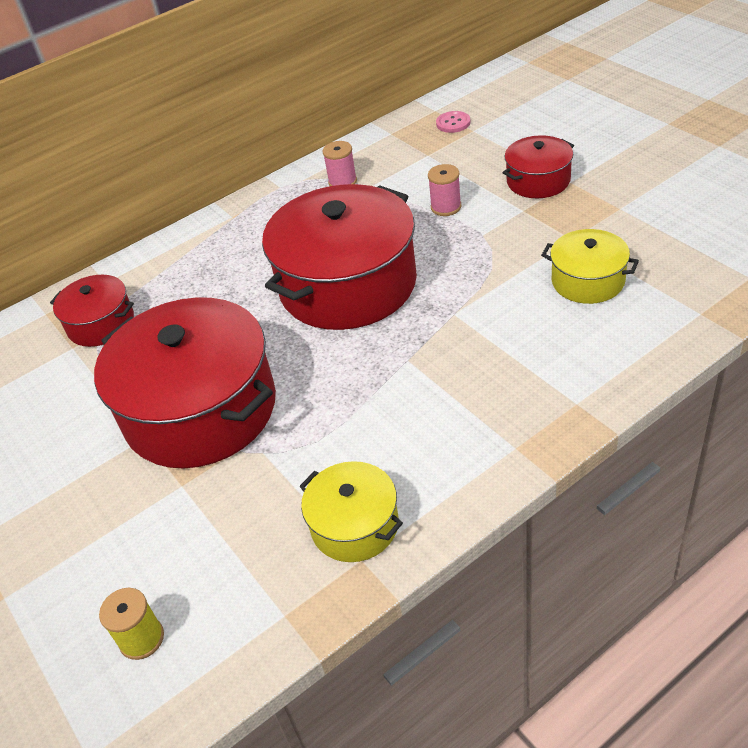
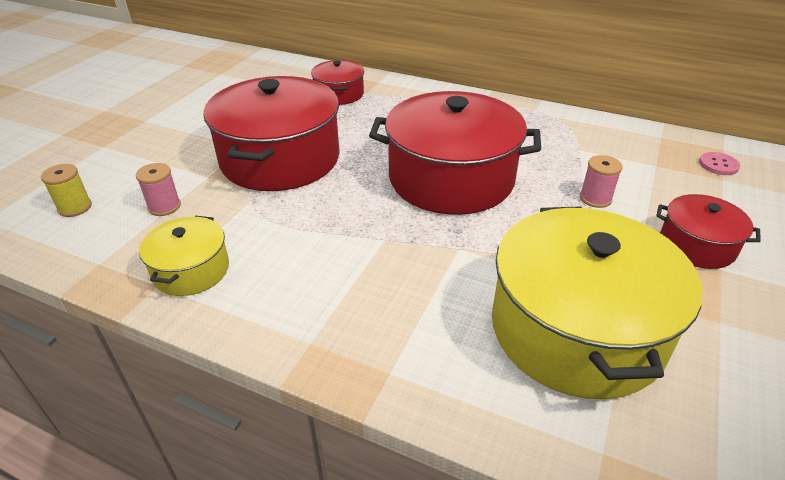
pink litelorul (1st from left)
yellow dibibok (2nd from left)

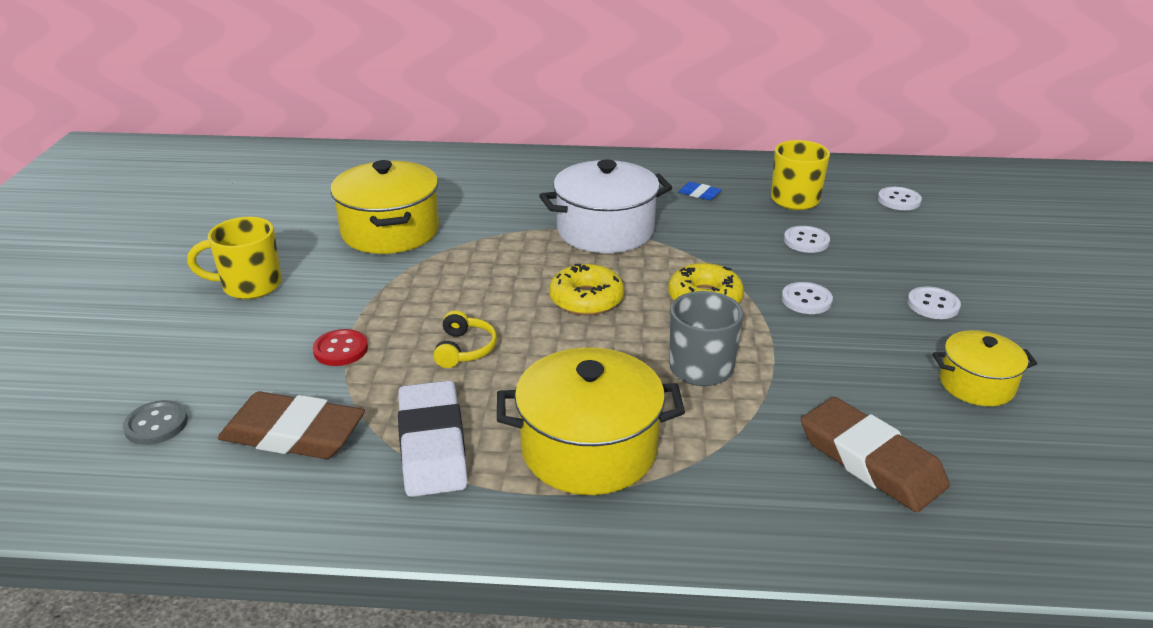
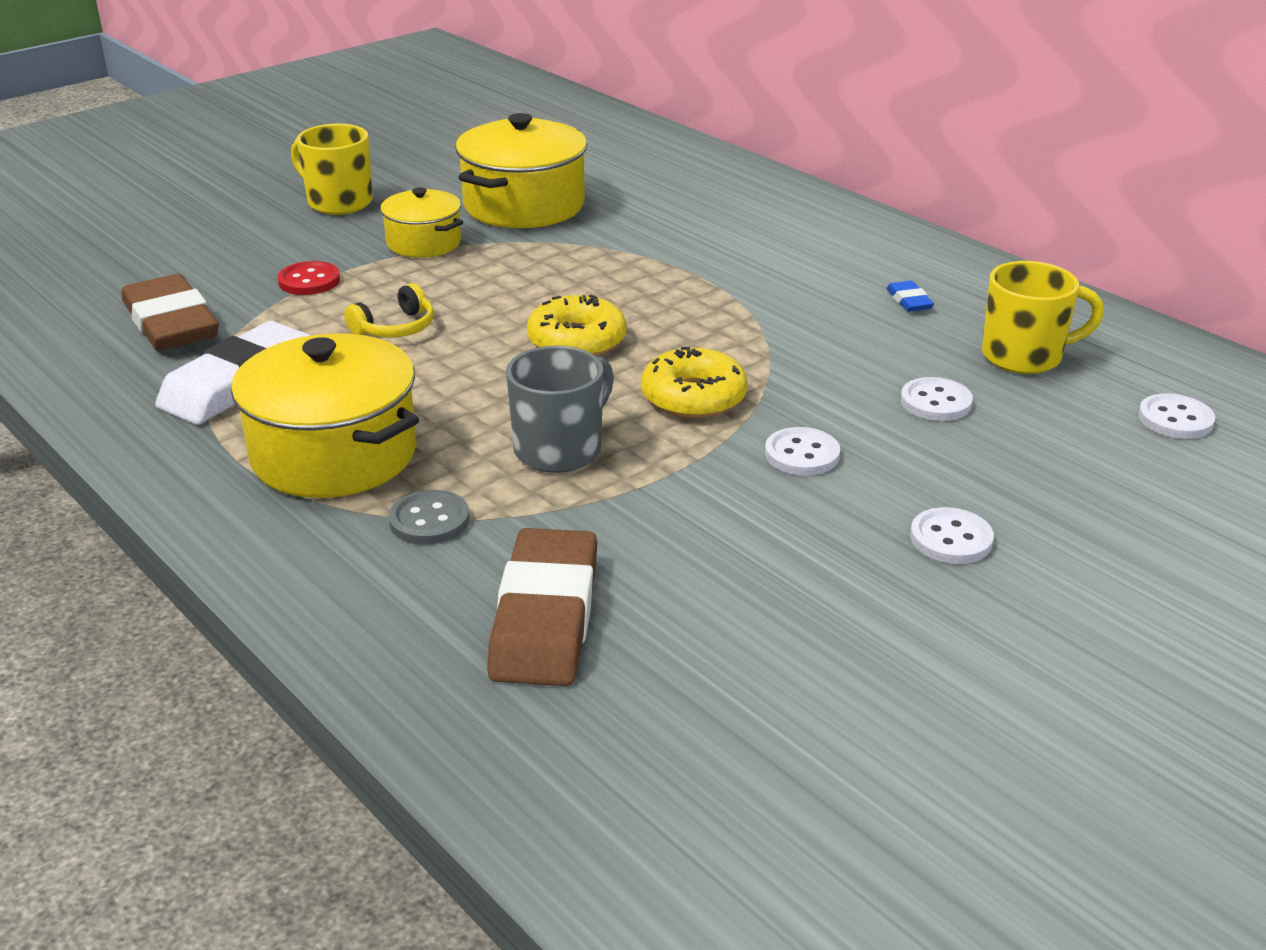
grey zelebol
white dibibok
yellow dibibok (2nd from left)

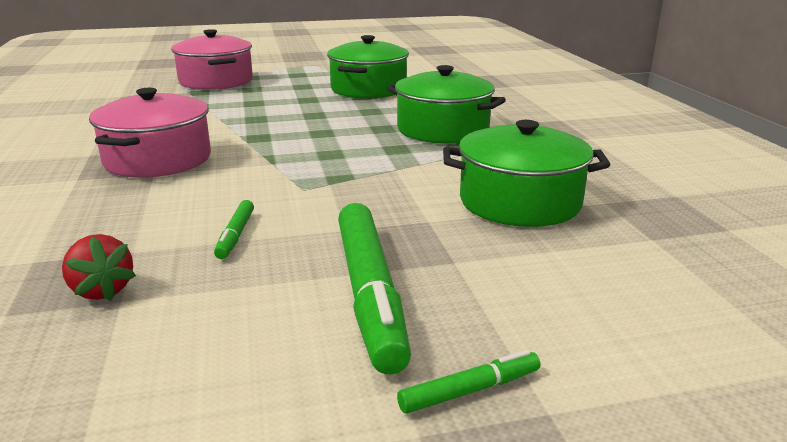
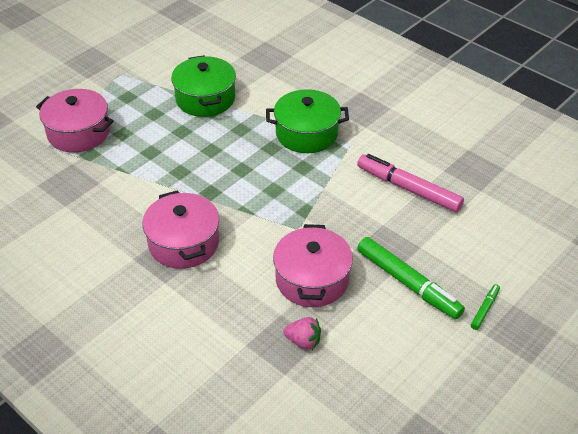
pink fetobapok
pink dibibok (3rd from left)
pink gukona

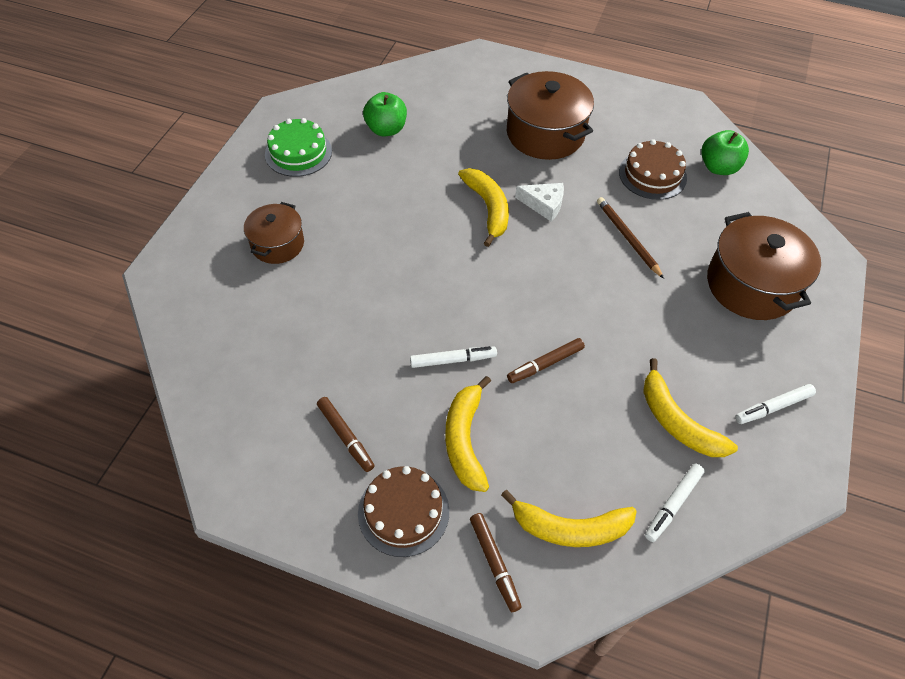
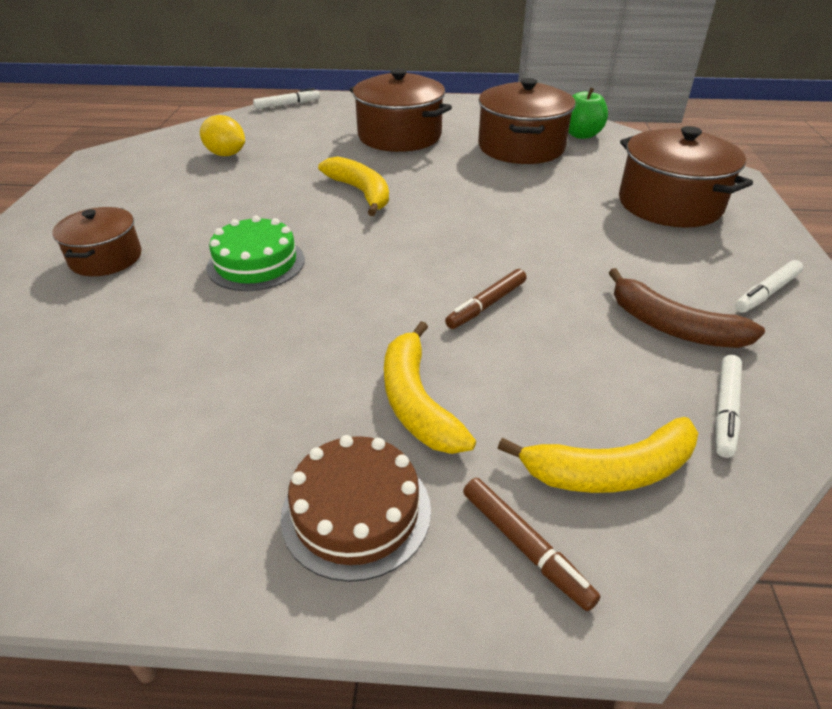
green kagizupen
brown gukona (1st from left in the first image)
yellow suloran
white gukona (1st from left)
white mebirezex
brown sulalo
brown dibibok (3rd from left)
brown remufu

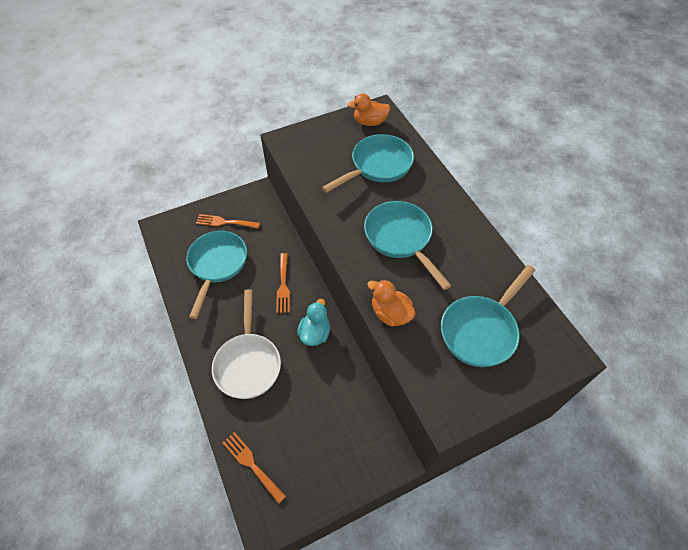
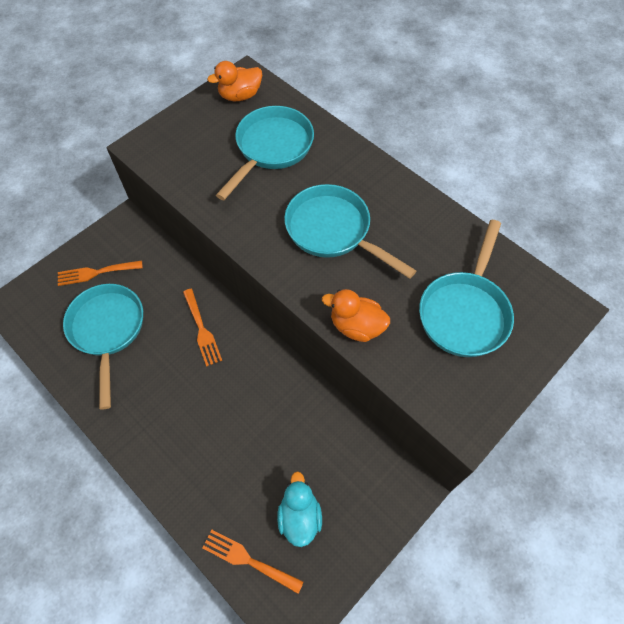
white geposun
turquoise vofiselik

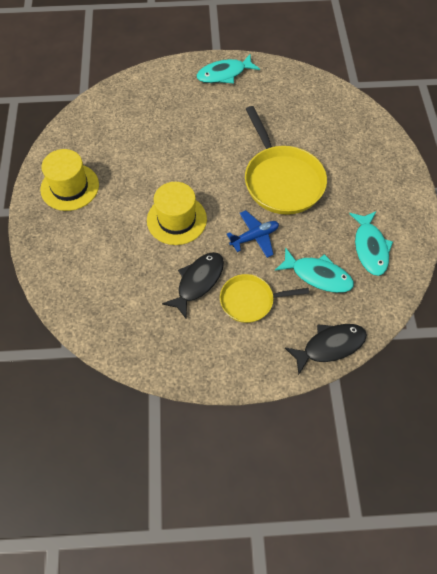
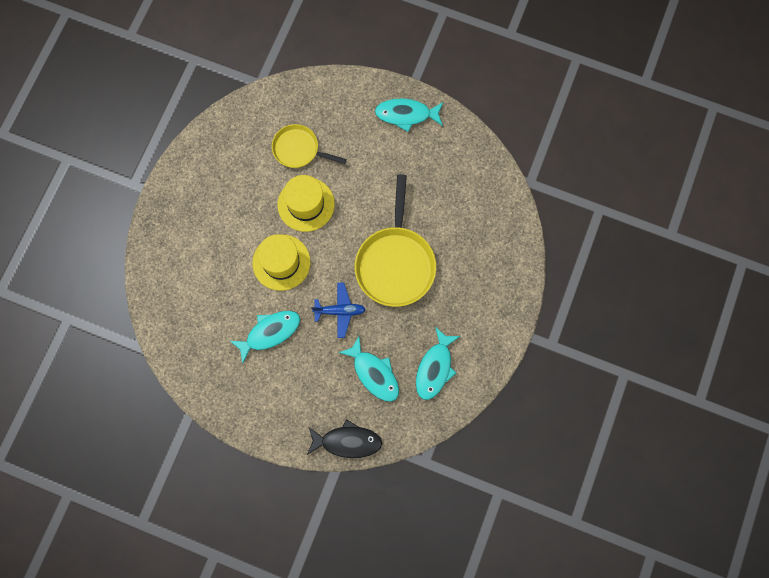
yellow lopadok (2nd from left)
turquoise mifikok (1st from left)
yellow geposun (1st from left)

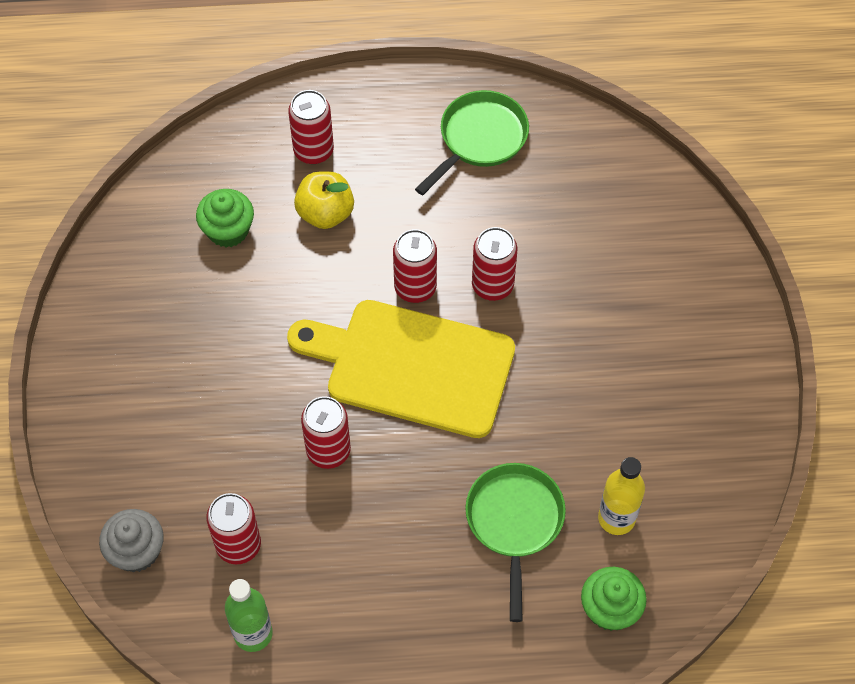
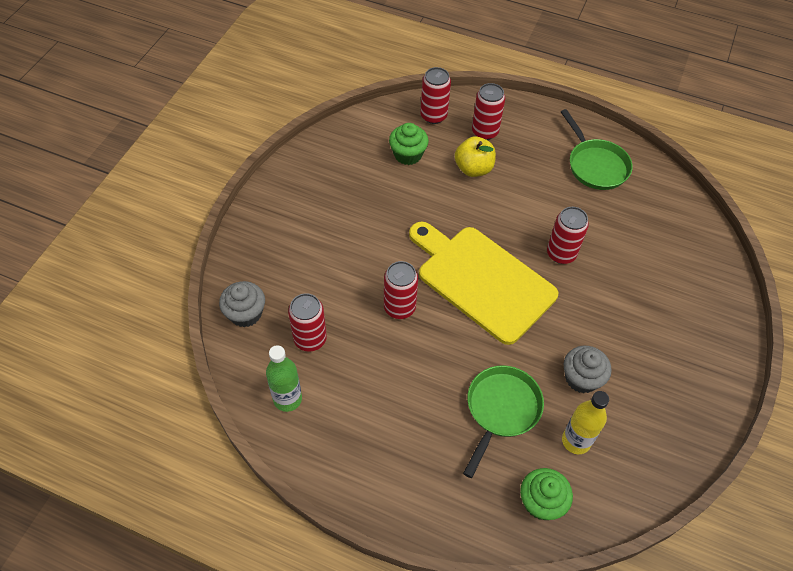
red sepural (3rd from left)
green geposun (2nd from left)
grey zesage (2nd from left)

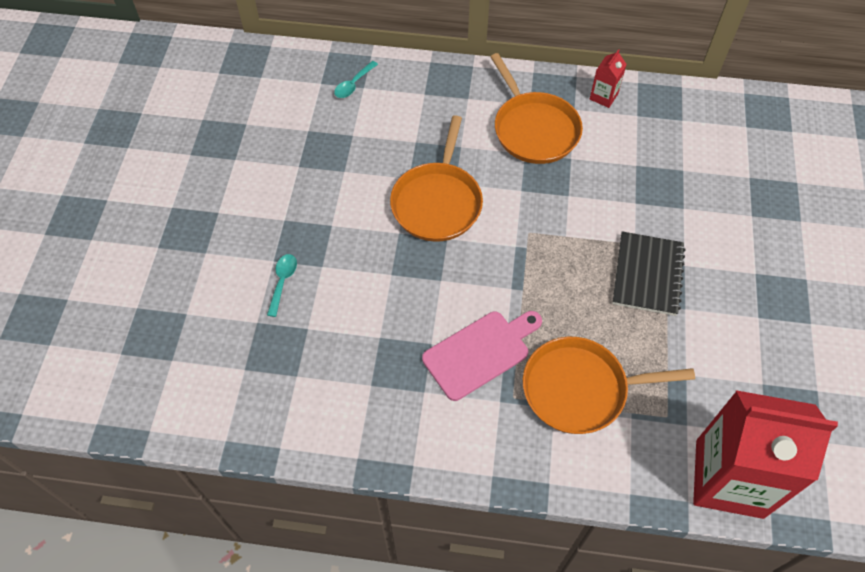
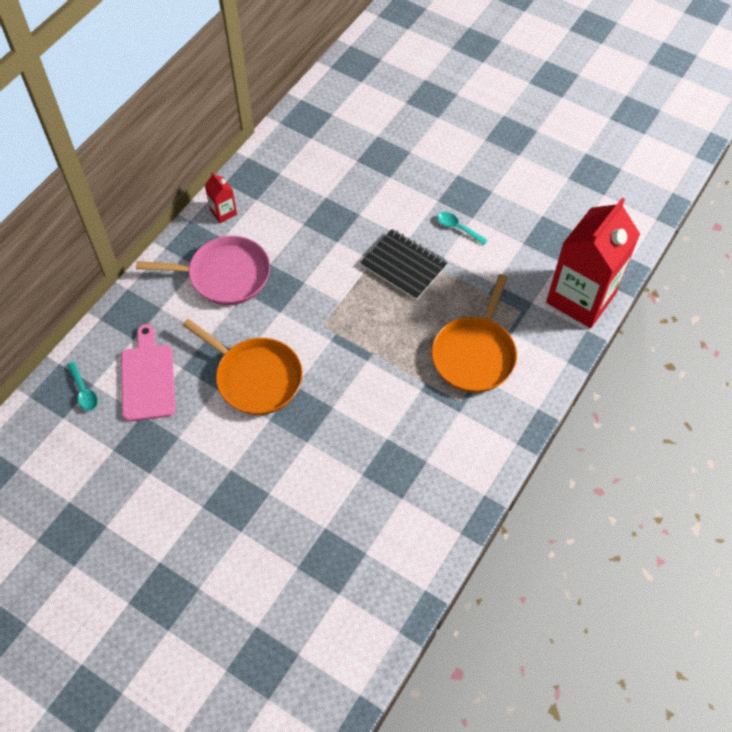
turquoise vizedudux (2nd from left)
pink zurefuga
pink geposun

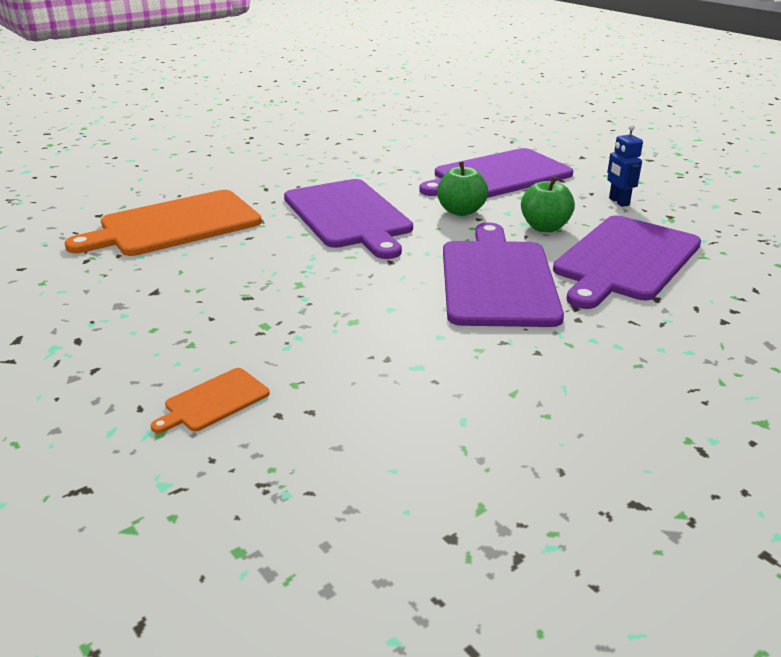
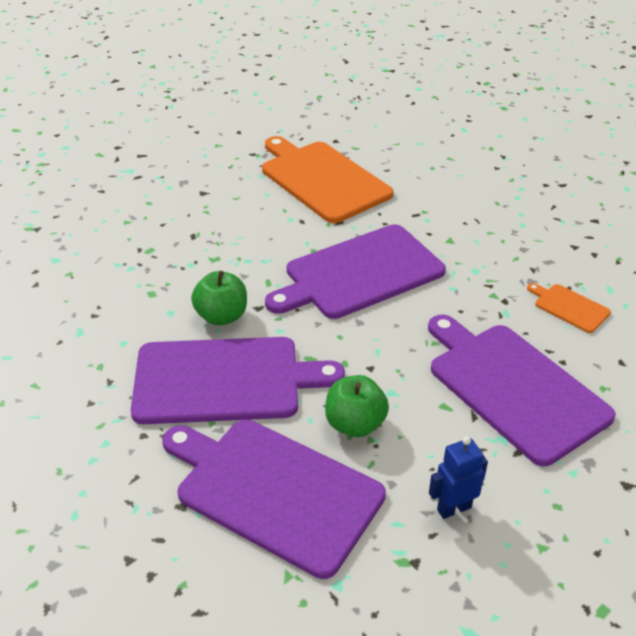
orange zurefuga (2nd from left)
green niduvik (1st from left)

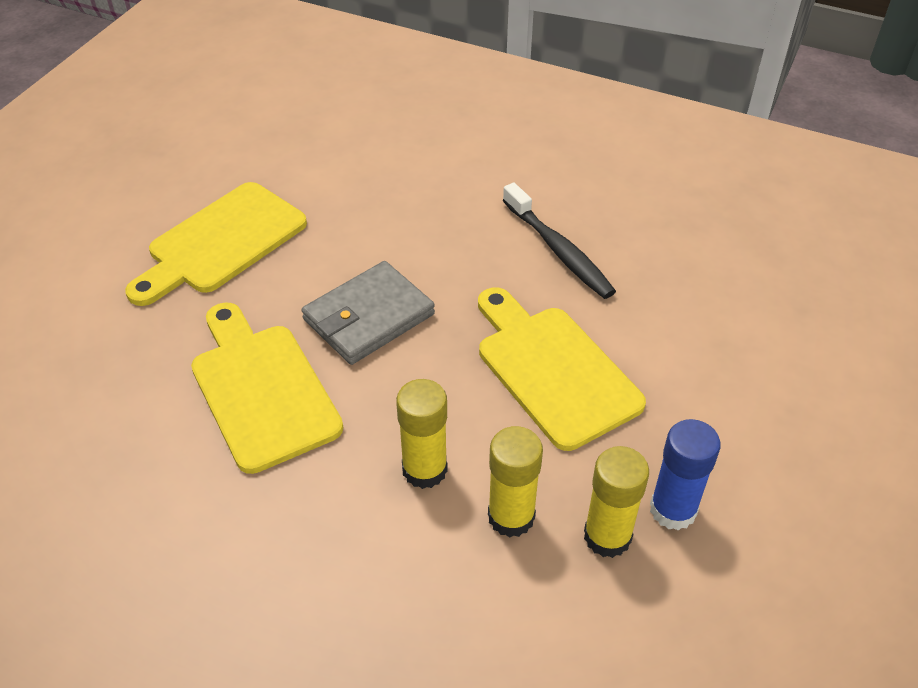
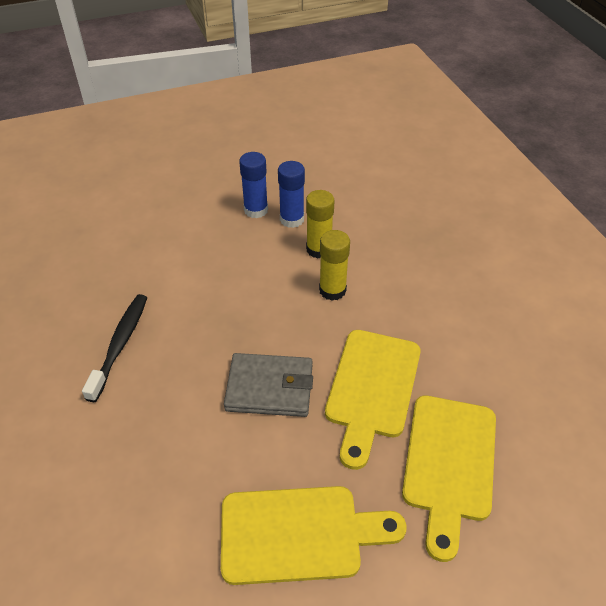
yellow zurefuga (3rd from left)
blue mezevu (2nd from left)

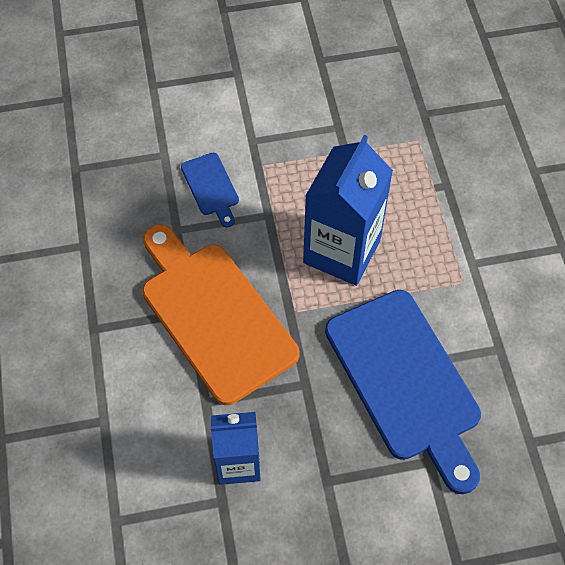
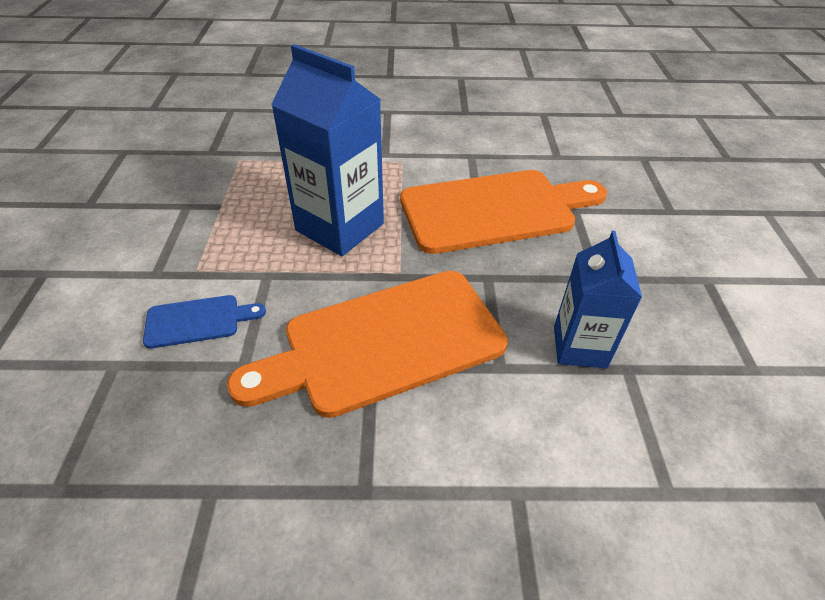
orange zurefuga (2nd from left)

